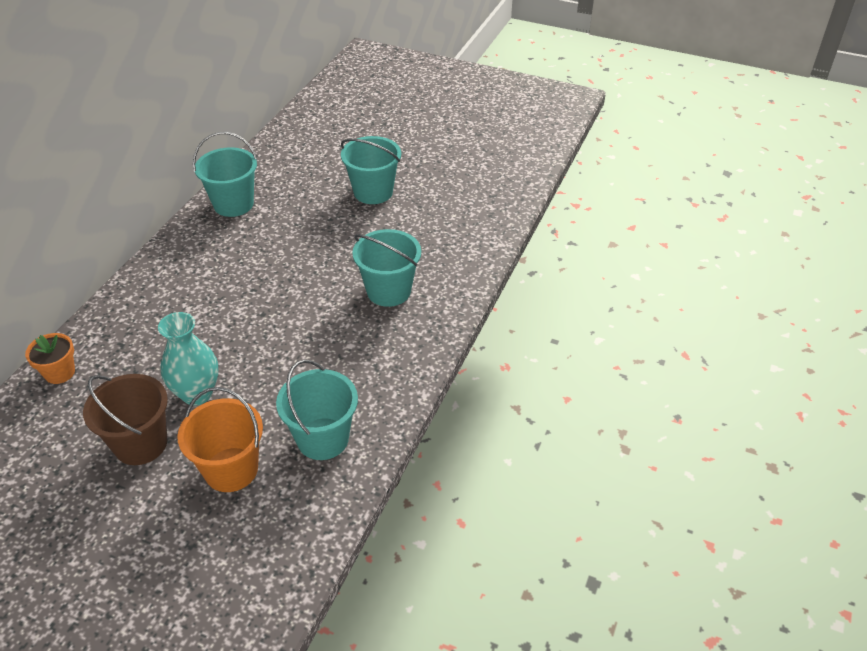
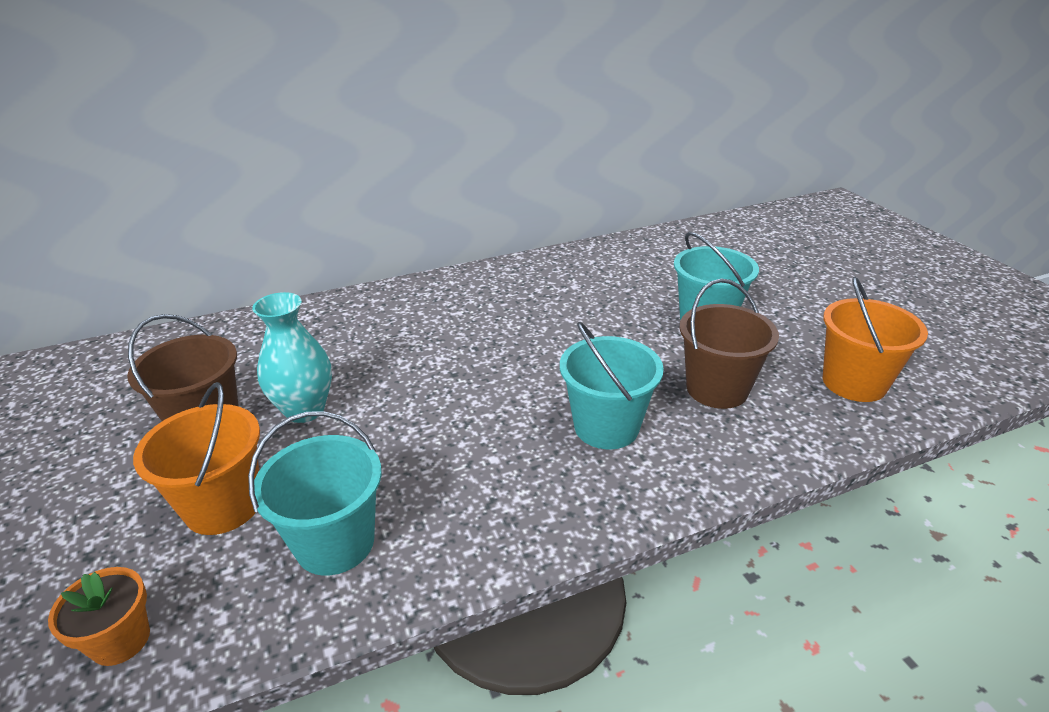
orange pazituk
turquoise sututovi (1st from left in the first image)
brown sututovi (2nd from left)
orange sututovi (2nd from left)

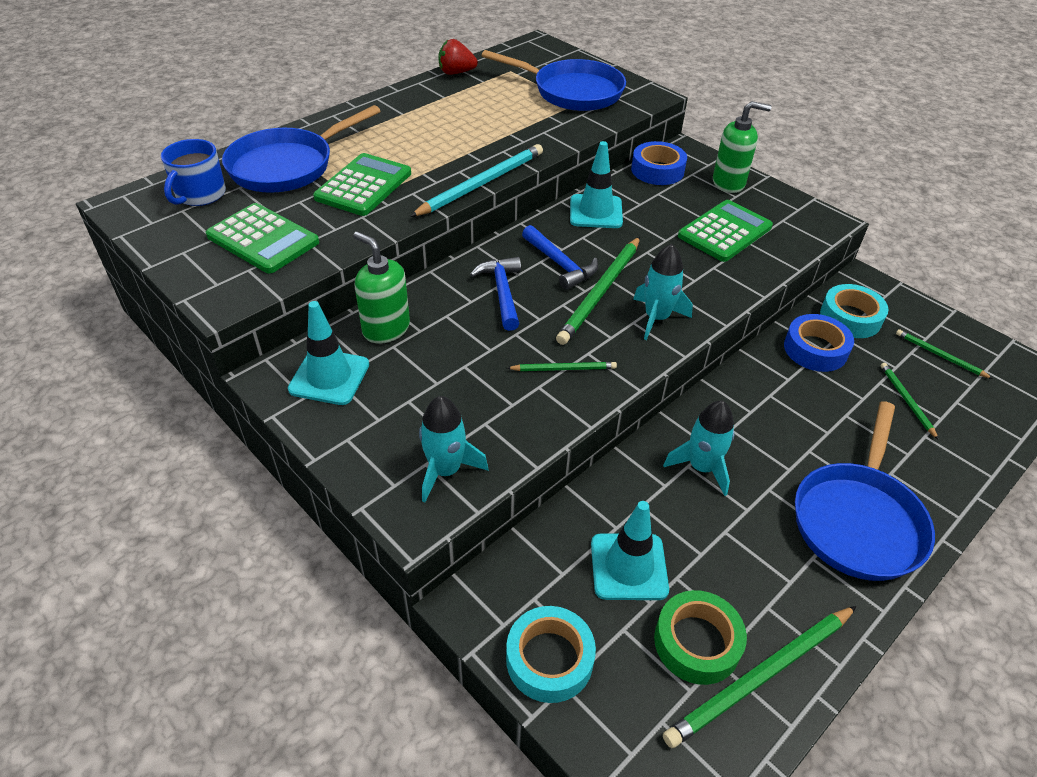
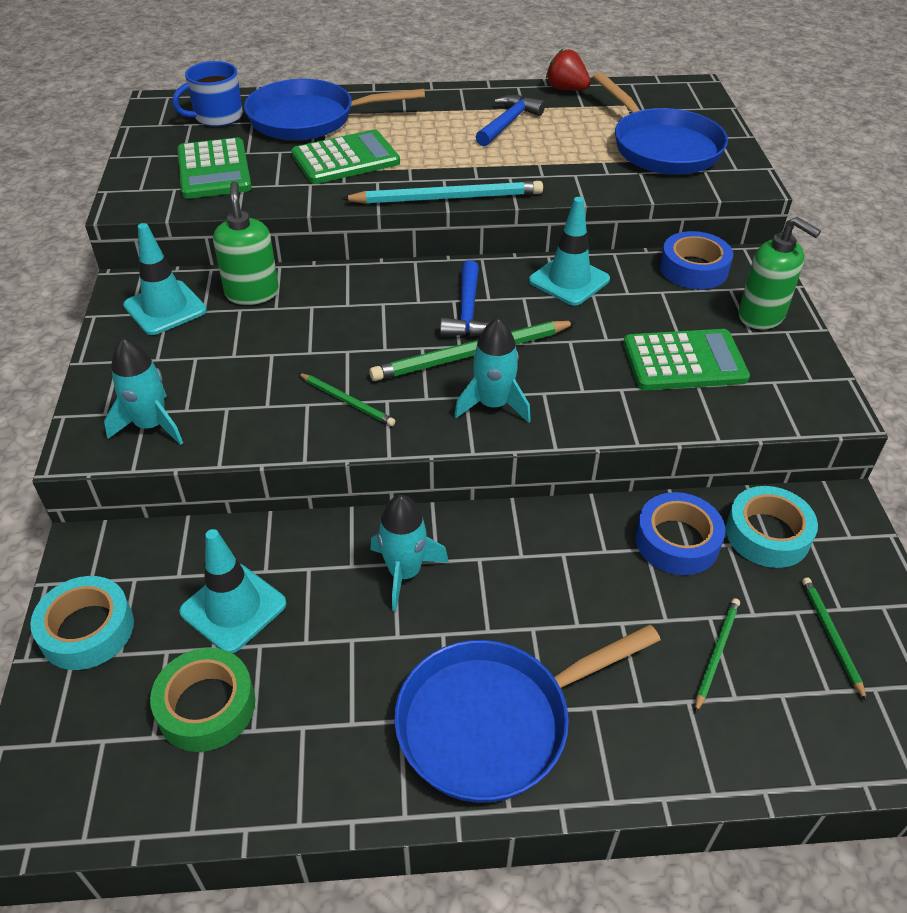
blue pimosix (2nd from left)
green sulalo (3rd from left in the first image)

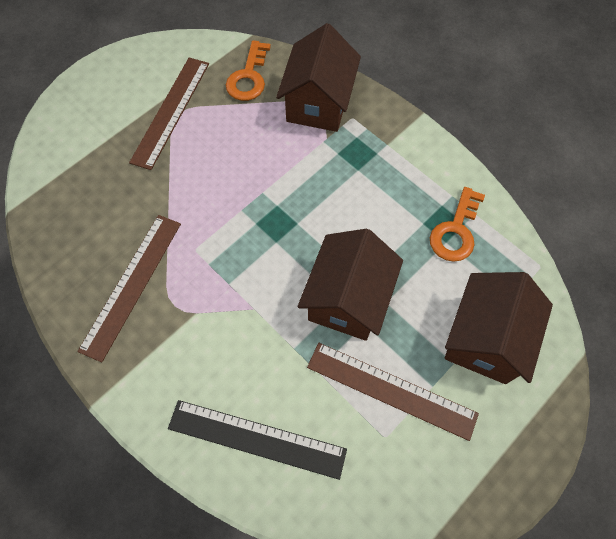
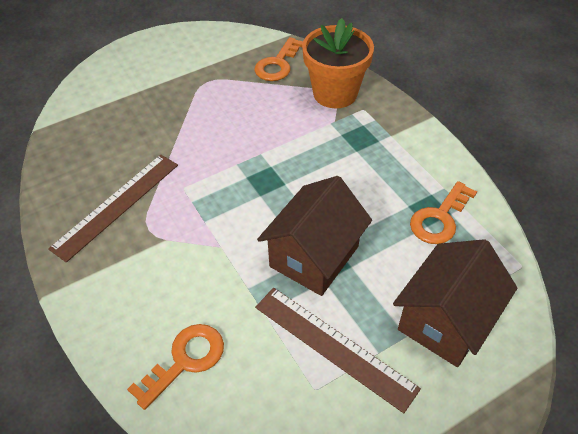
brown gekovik (2nd from left in the first image)
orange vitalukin (1st from left)
orange pazituk

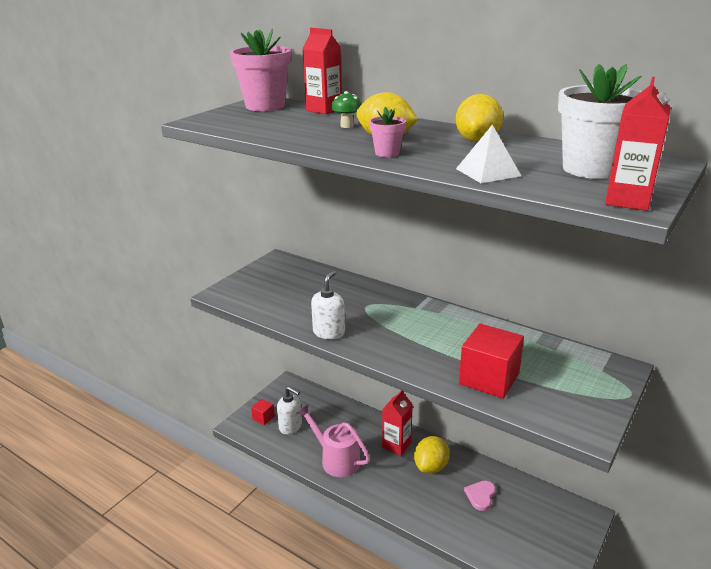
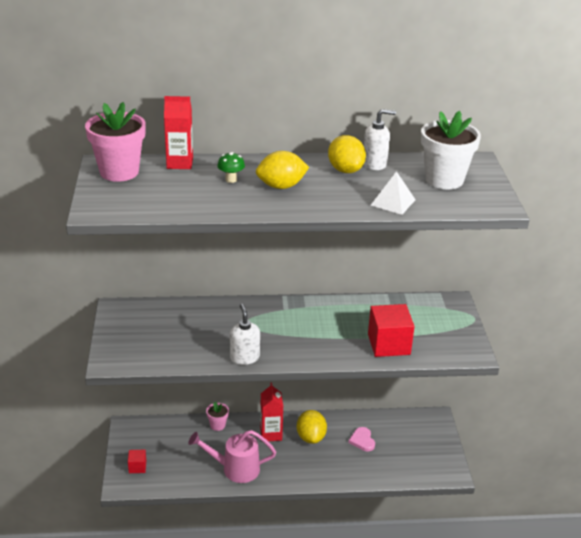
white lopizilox (2nd from left)
pink pazituk (2nd from left)
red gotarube (3rd from left in the first image)

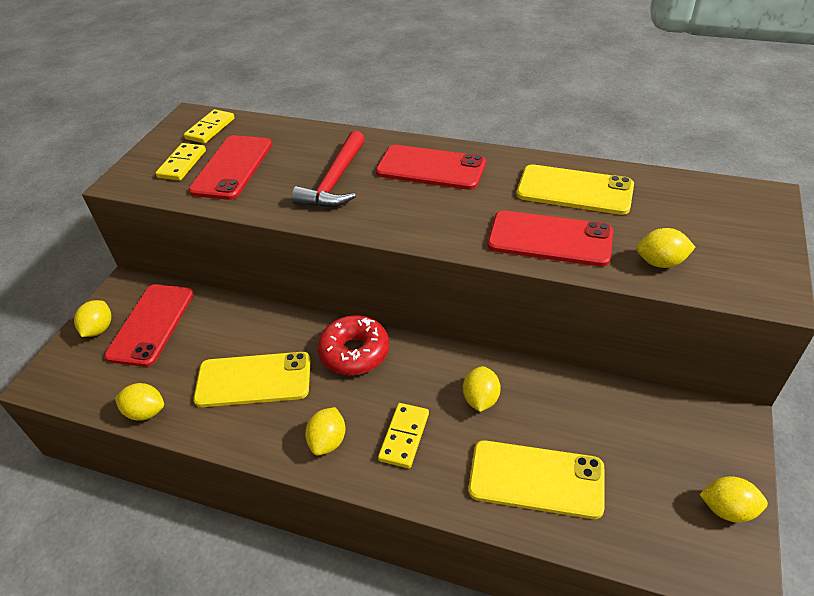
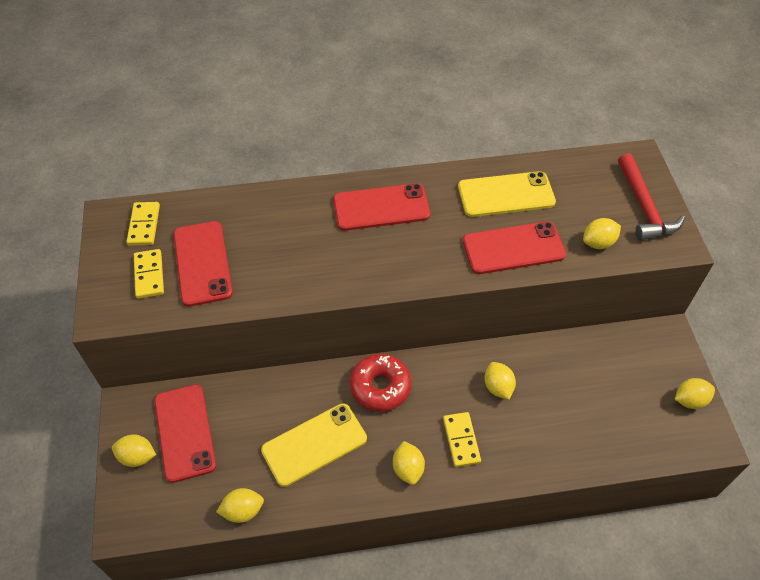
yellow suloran (1st from left)
red pimosix
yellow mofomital (2nd from left in the first image)

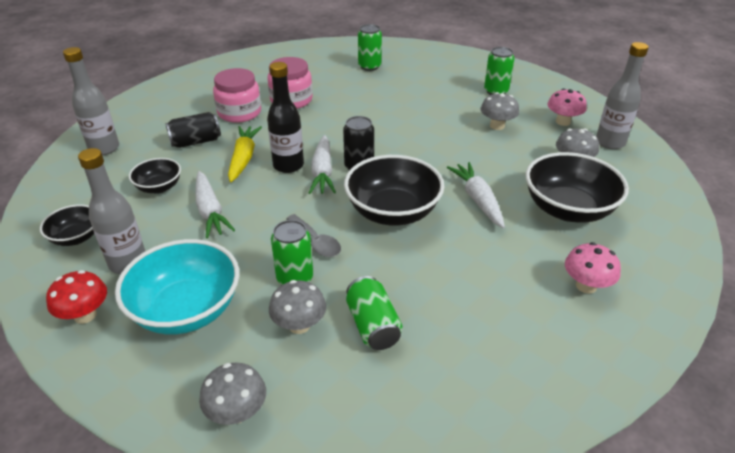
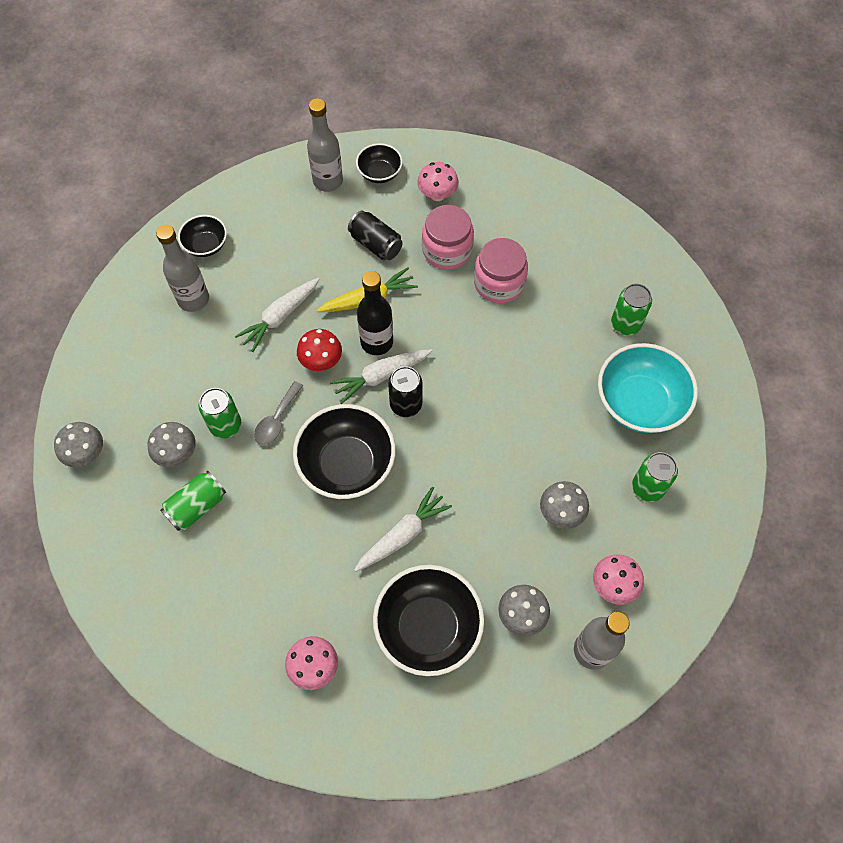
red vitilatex
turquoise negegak
black negegak (3rd from left)
pink vitilatex (2nd from left)

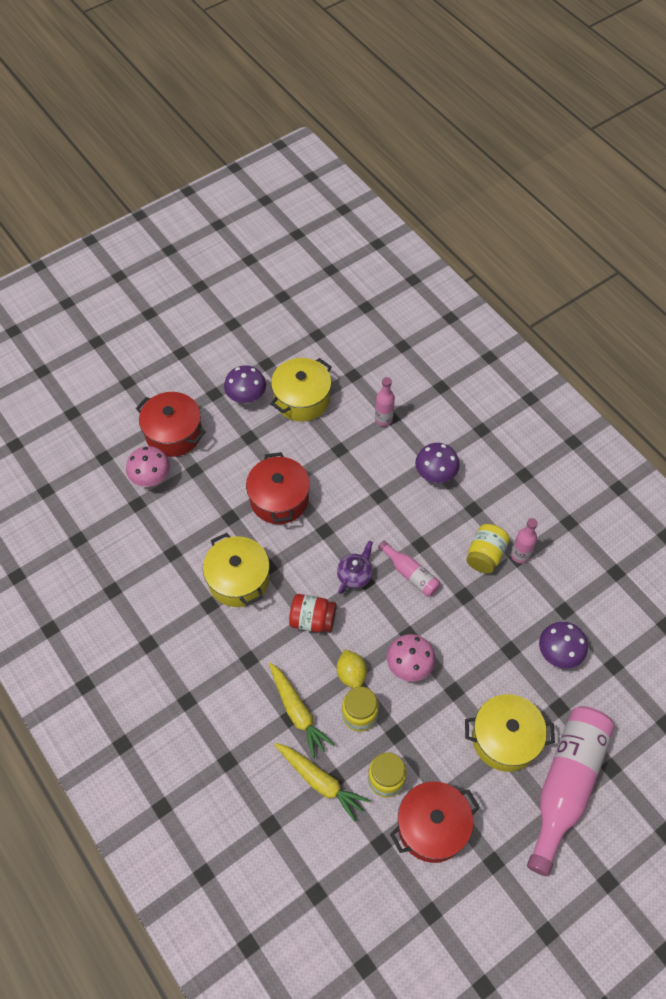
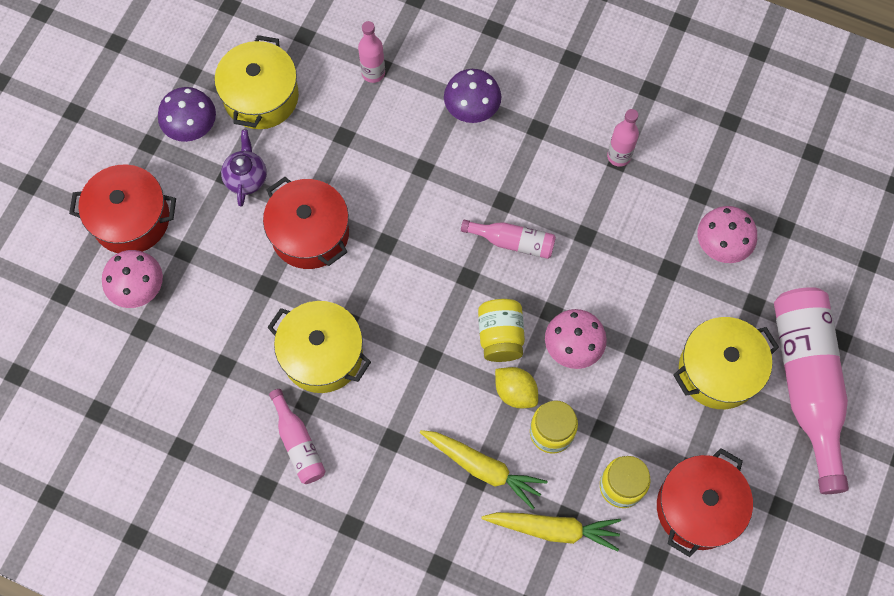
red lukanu
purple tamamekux
yellow lukanu (1st from left)
pink vitilatex (3rd from left)
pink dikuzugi (1st from left)

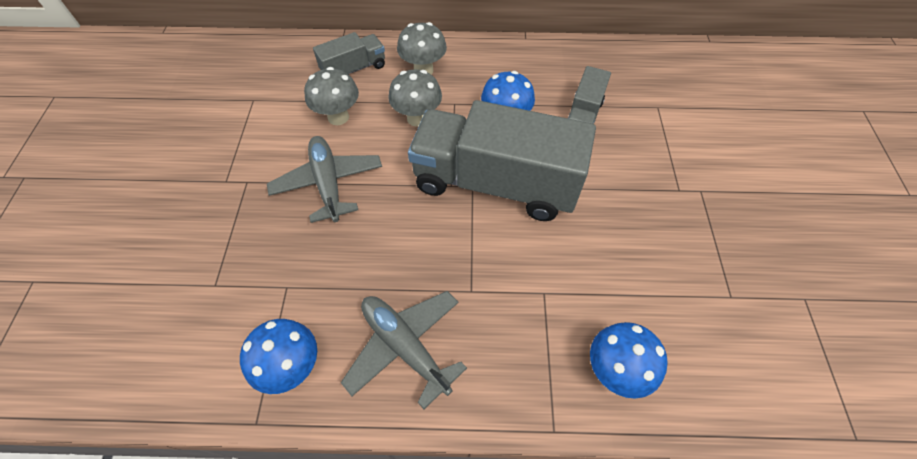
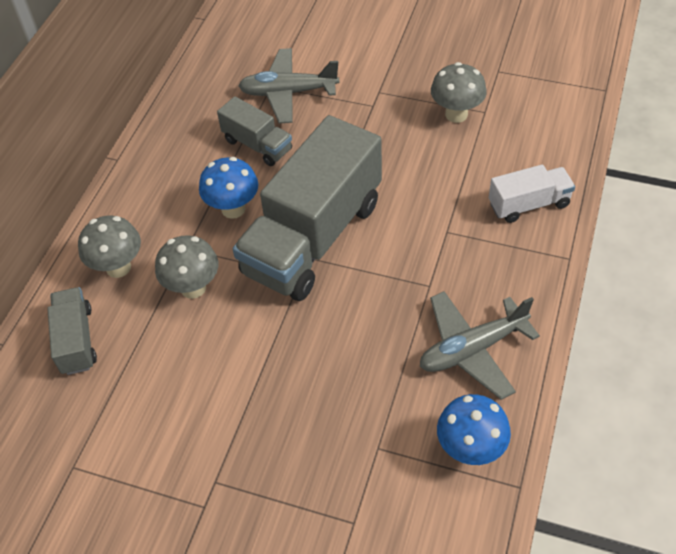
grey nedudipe (1st from left)
grey vitilatex (3rd from left)
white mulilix

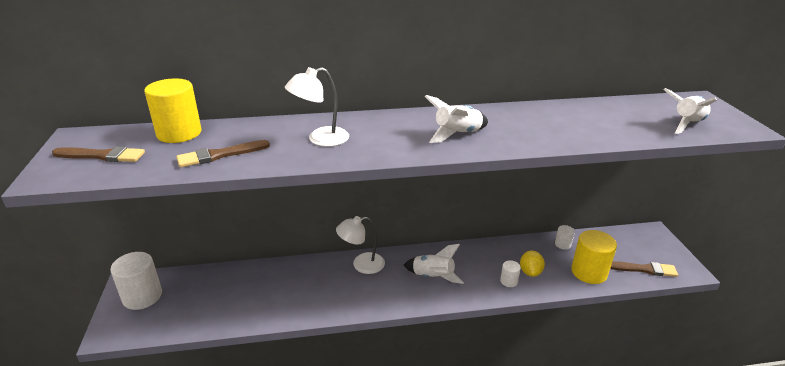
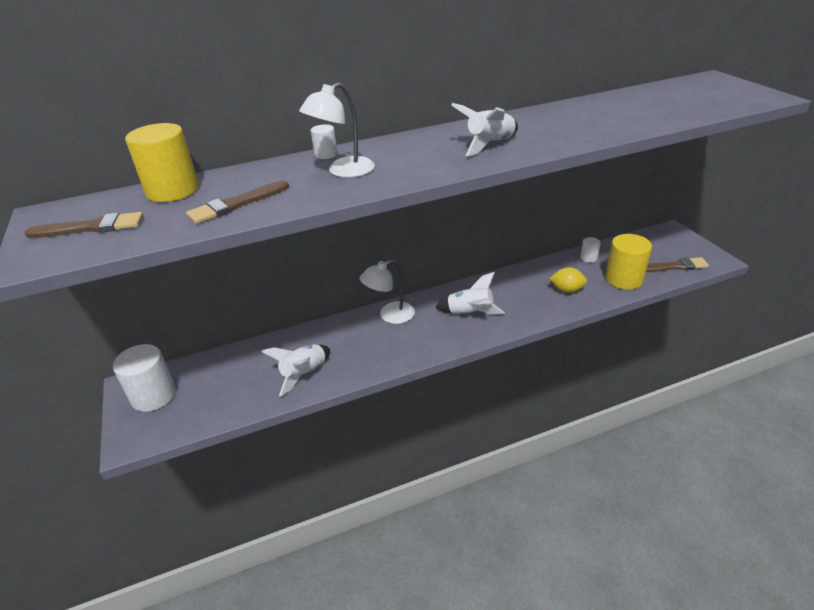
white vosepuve (2nd from left)
yellow suloran
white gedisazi (1st from left)

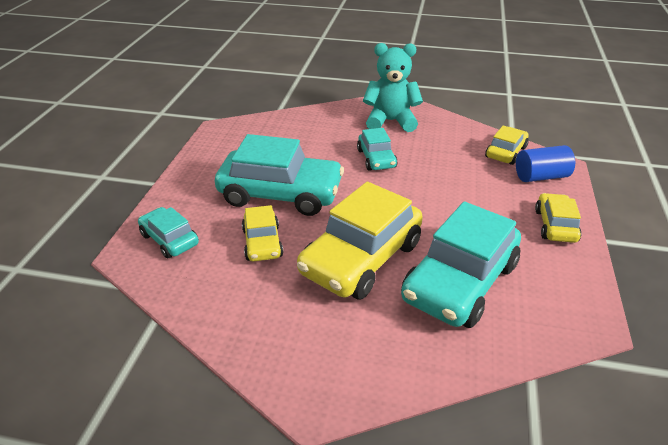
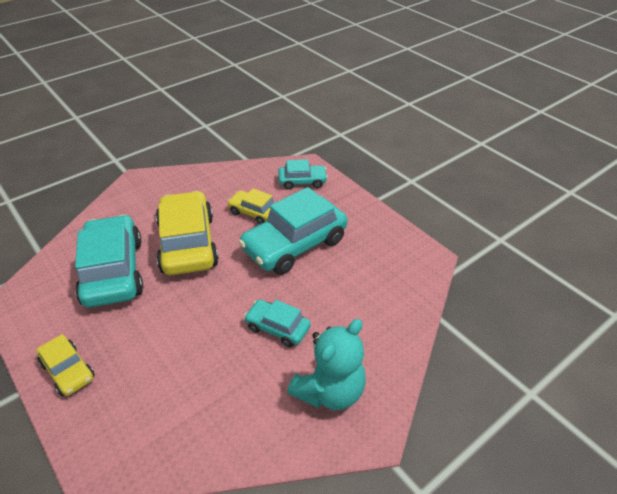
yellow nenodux (3rd from left in the first image)
blue vosepuve

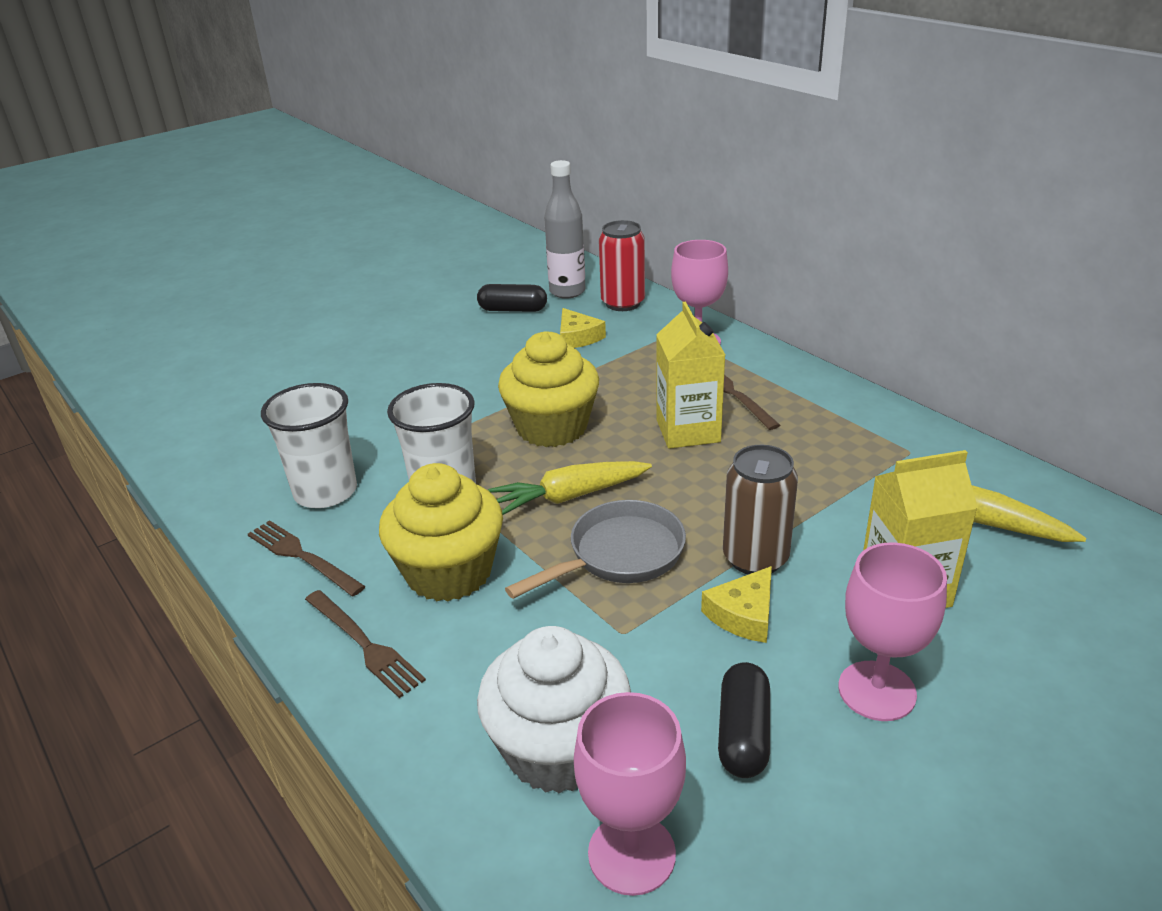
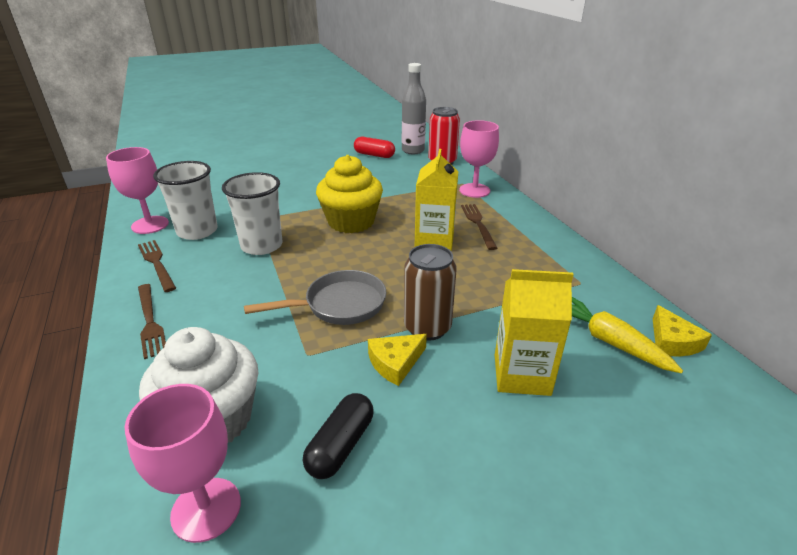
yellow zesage (1st from left in the first image)
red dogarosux
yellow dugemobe (1st from left in the first image)
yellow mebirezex (2nd from left)
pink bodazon (1st from left)

